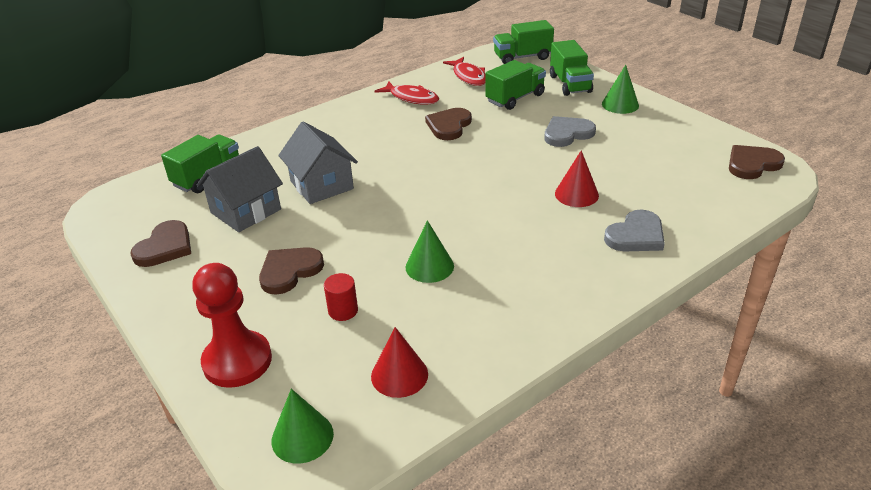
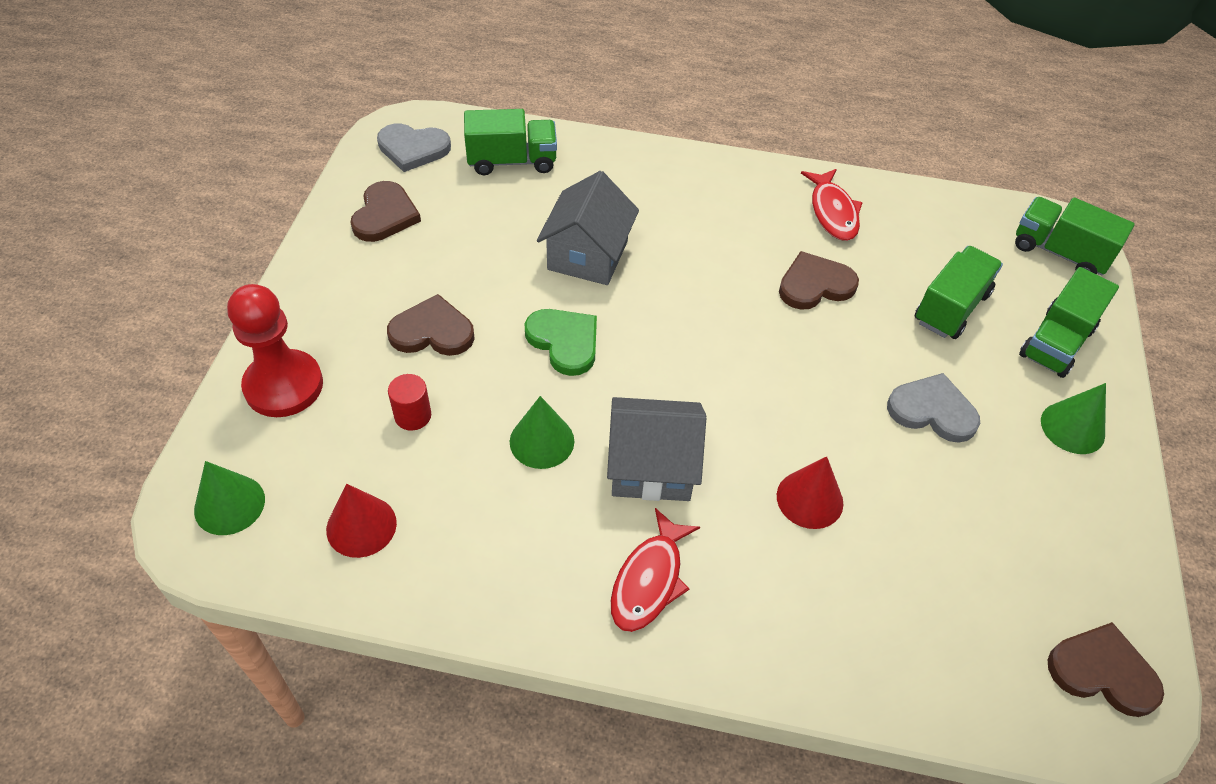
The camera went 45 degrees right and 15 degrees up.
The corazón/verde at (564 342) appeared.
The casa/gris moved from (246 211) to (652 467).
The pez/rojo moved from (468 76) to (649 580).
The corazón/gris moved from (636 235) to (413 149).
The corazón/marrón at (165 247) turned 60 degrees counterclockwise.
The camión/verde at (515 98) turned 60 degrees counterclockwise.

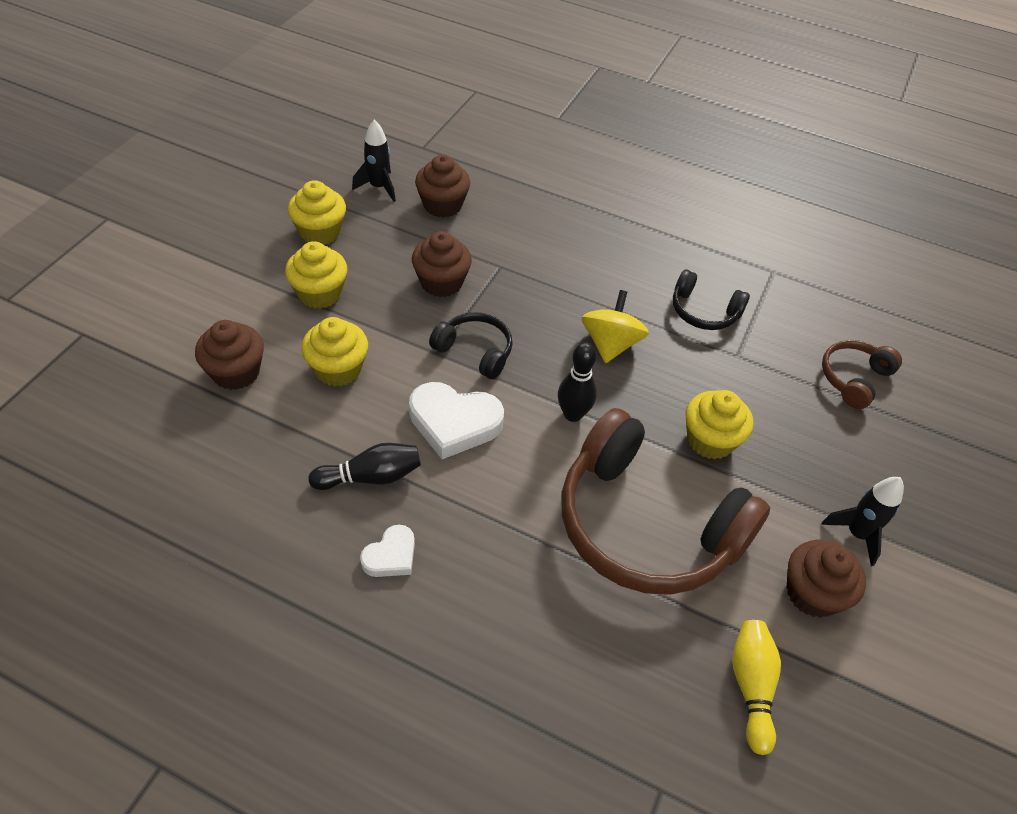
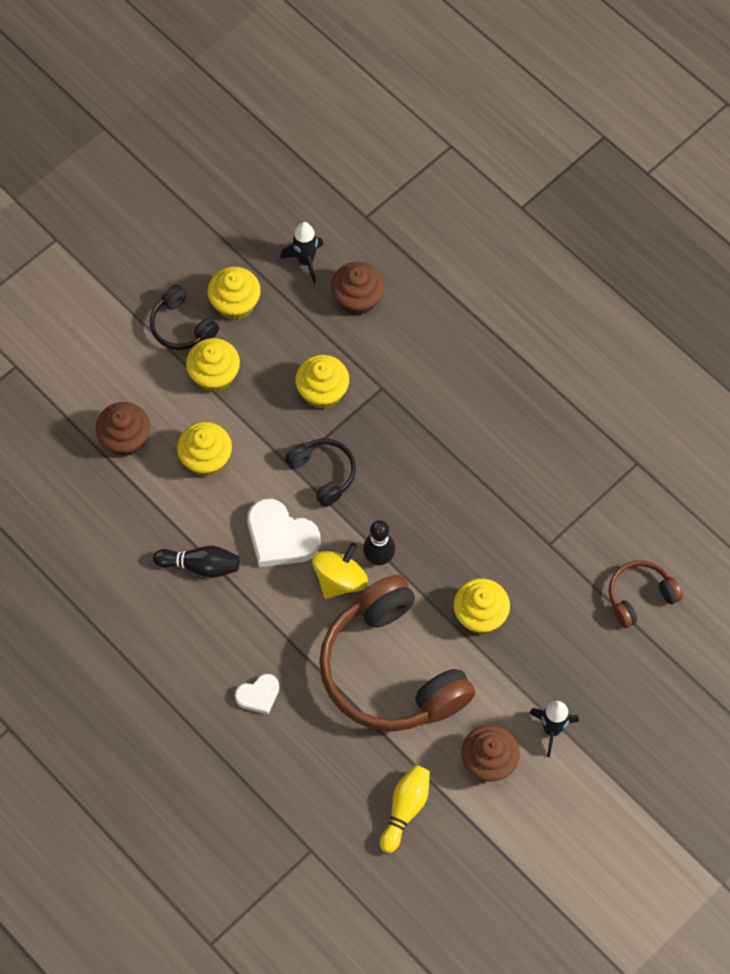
The camera went 25 degrees right and 15 degrees up.
The corazón/blanco moved from (391 556) to (258 695).
The peonza/amarillo moved from (610 344) to (340 579).
The auriculares/negro moved from (704 311) to (182 326).
The magdalena/marrón at (441 282) became the magdalena/amarillo at (322 392).

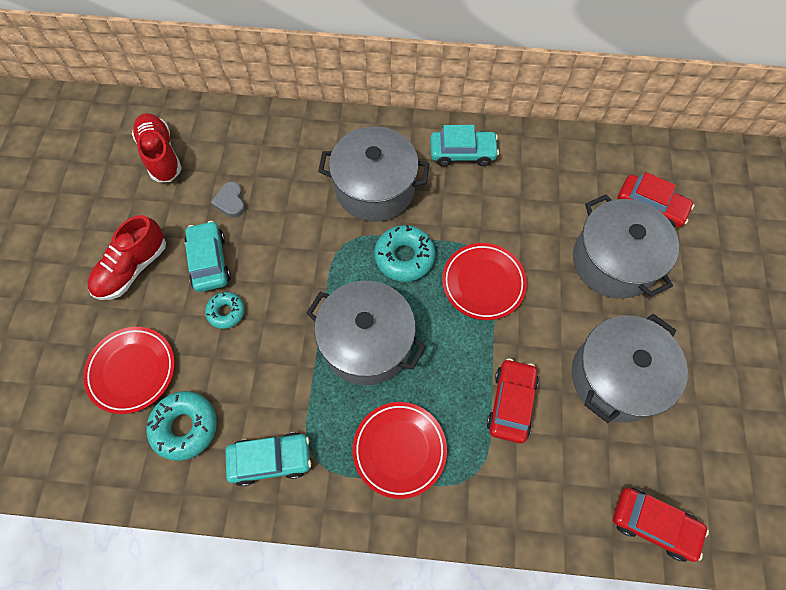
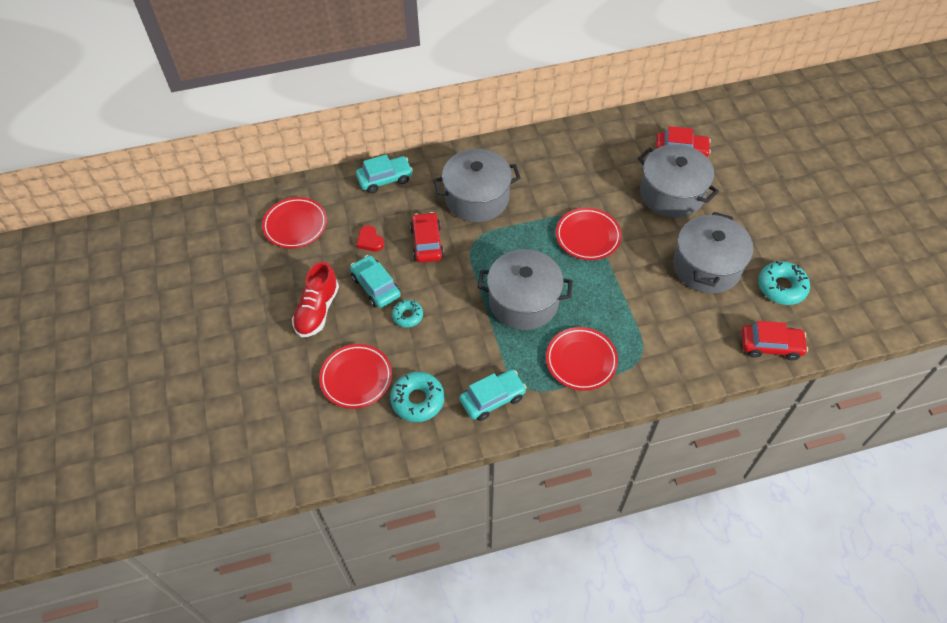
The camera went 20 degrees left and 10 degrees down.
The rosquilla/turquesa moved from (404 257) to (781 287).
The coche/turquesa moved from (462 153) to (385 179).
The coche/rojo moved from (511 403) to (427 243).
The zapato/rojo at (161 155) was replaced by the plato/rojo at (295 225).
The corazón/gris at (230 201) became the corazón/rojo at (370 241).

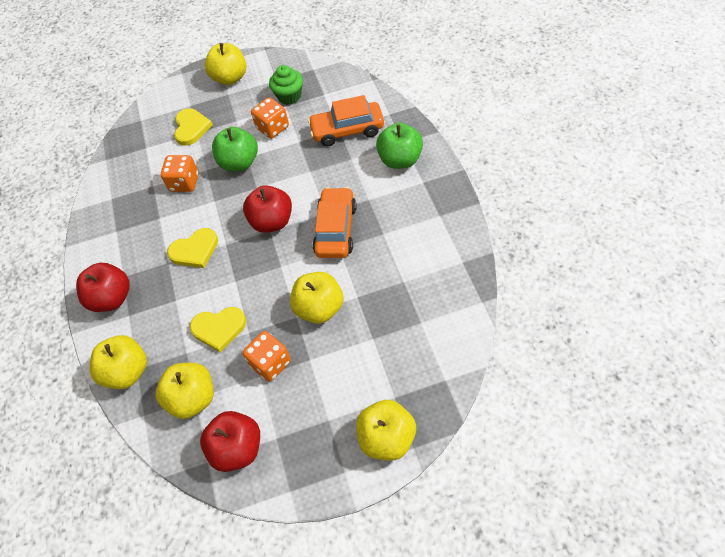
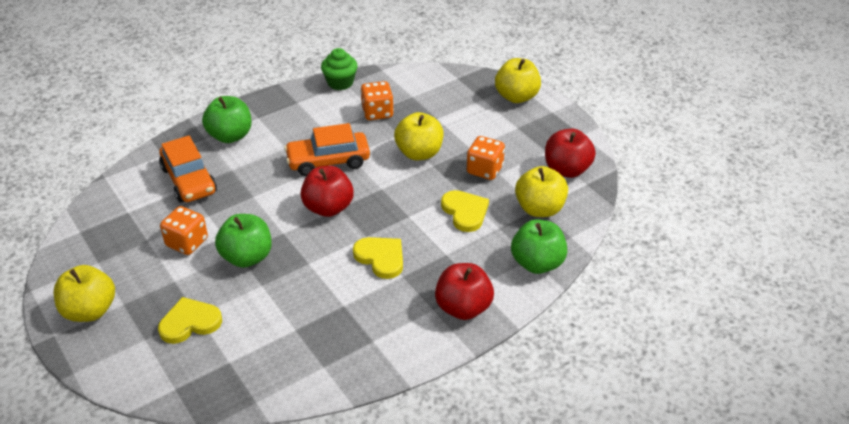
The camera went 115 degrees left and 15 degrees down.
The dado/naranja moved from (184 183) to (377 112).
The magdalena/verde moved from (289 96) to (340 83).
The manzana/amarillo at (127 372) became the manzana/verde at (537 263).

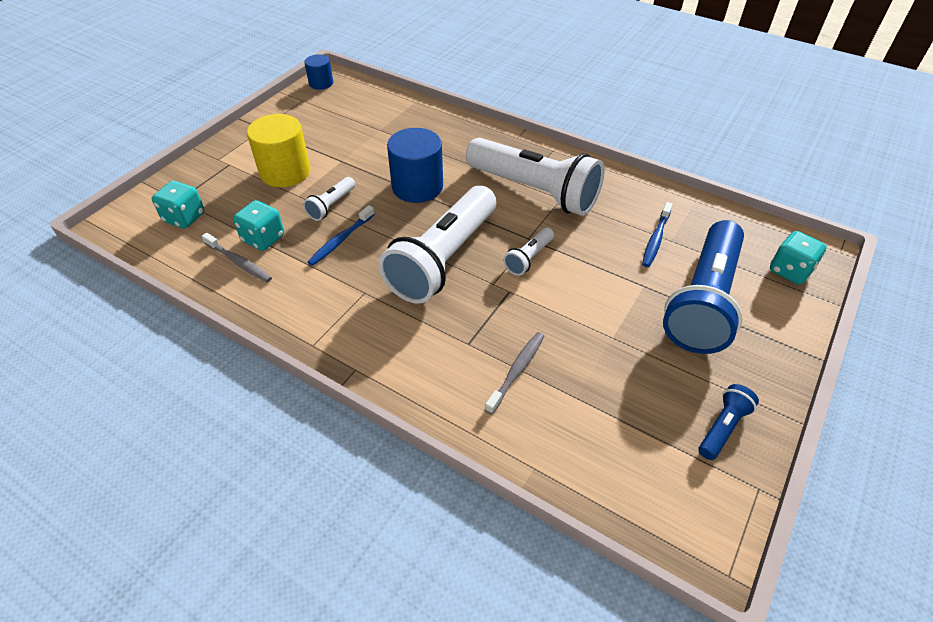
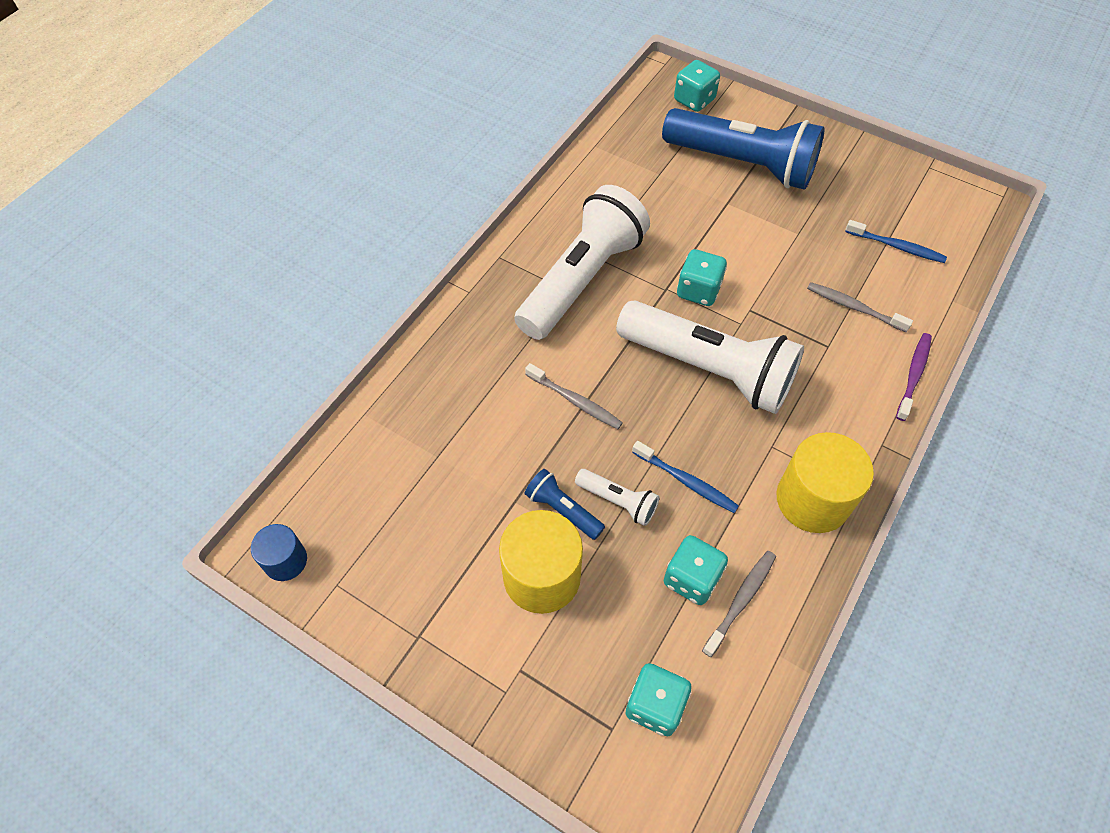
The camera went 90 degrees left and 10 degrees up.
The cilindro/amarillo at (812 499) appeared.
The cepillo de dientes/morado at (913 375) appeared.
The cepillo de dientes/azul moved from (656 239) to (896 246).
The lámpara de mano/azul moved from (723 428) to (563 510).
The cilindro/azul at (417 186) was replaced by the cepillo de dientes/gris at (575 401).
The lámpara de mano/blanco at (528 258) was replaced by the dado/turquesa at (698 290).

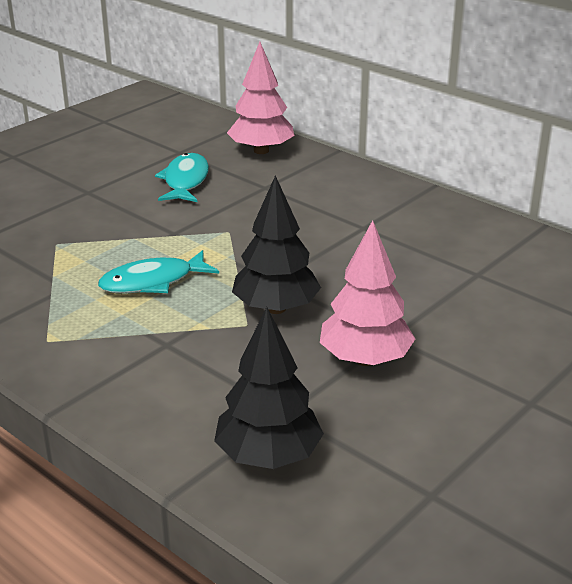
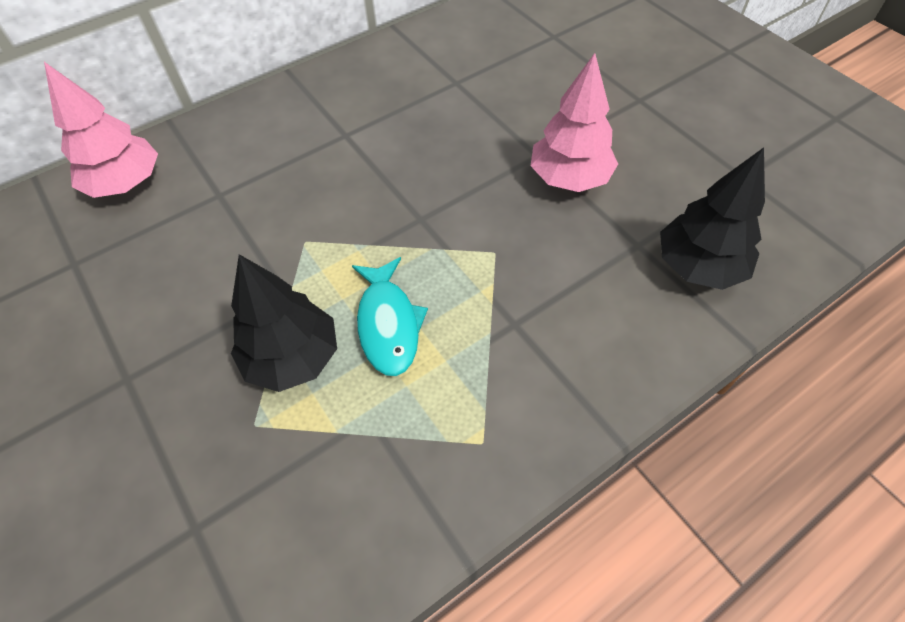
The camera went 75 degrees left and 25 degrees up.
The pez/turquesa at (185 181) disappeared.
The árbol/negro moved from (276 308) to (292 357).

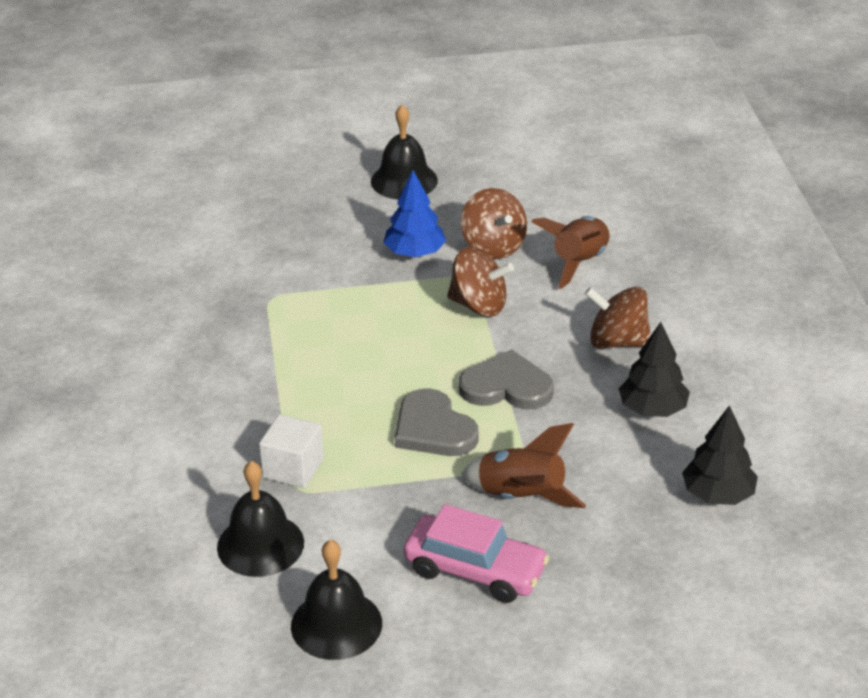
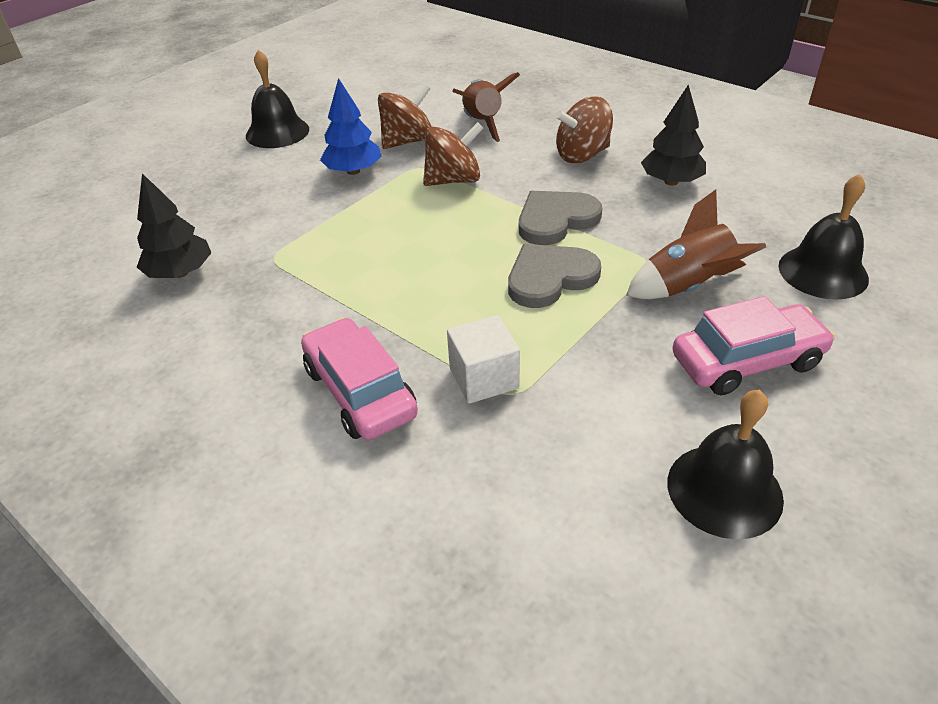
The camera went 40 degrees left and 5 degrees up.
The coche/rosa at (360 392) appeared.
The campana/negro moved from (260 544) to (823 272).
The árbol/negro moved from (717 494) to (180 273).
The corazón/gris at (433 429) turned 135 degrees clockwise.
The peonza/marrón at (493 246) turned 60 degrees counterclockwise.

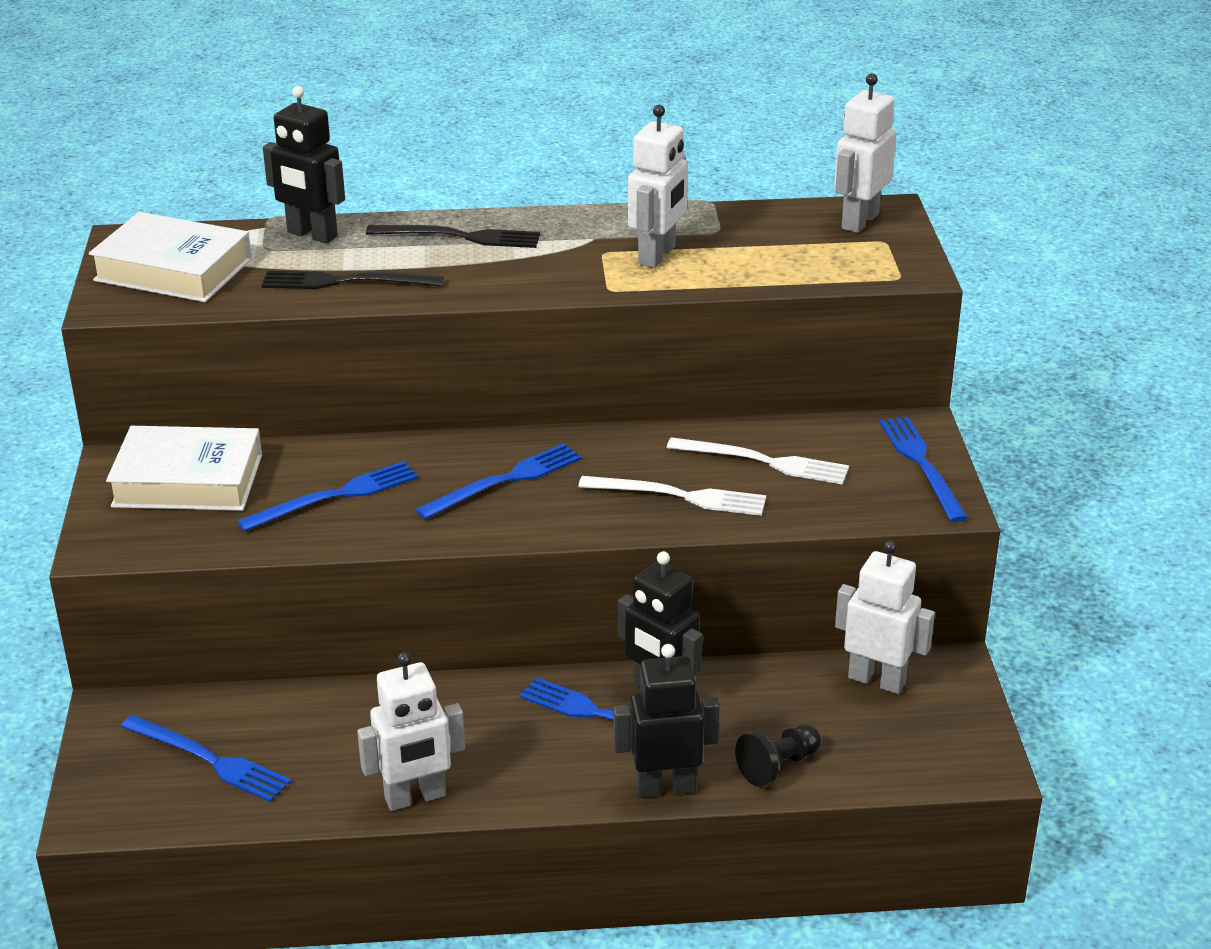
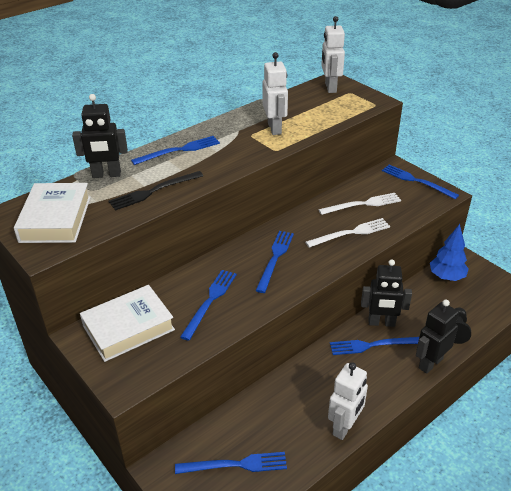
The camera went 35 degrees left and 5 degrees up.
The robot/blanco at (877 680) was replaced by the árbol/azul at (446 277).
The tenedor/negro at (459 237) became the tenedor/azul at (179 150).
The libro/blanco at (173 270) turned 75 degrees counterclockwise.

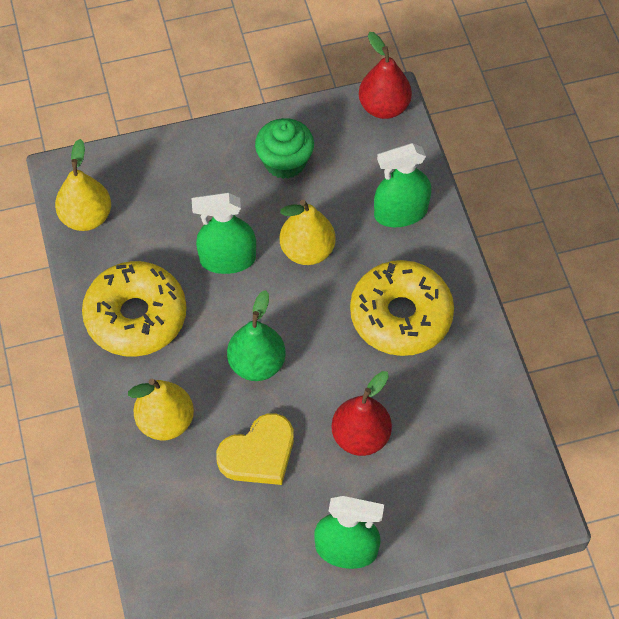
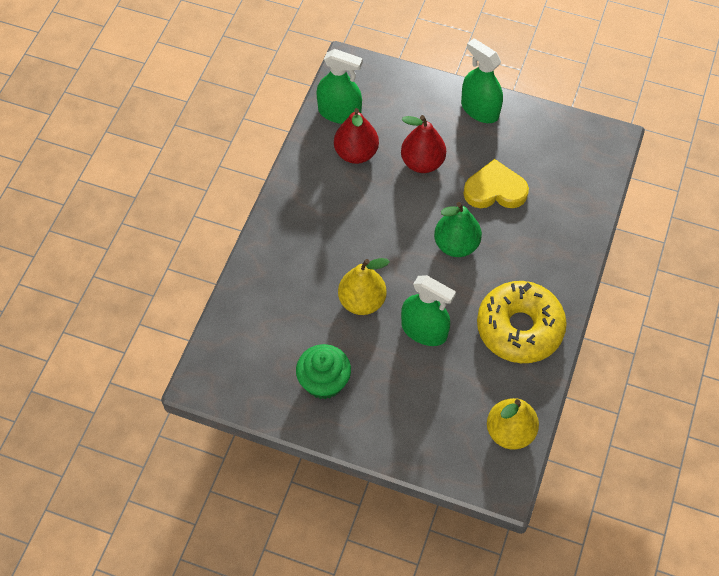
The camera went 145 degrees left and 0 degrees up.
The pera/amarillo at (165 422) disappeared.
The rosquilla/amarillo at (401 316) disappeared.
The pera/rojo moved from (384 107) to (356 153).
The pulverizador/verde moved from (400 213) to (339 112).

